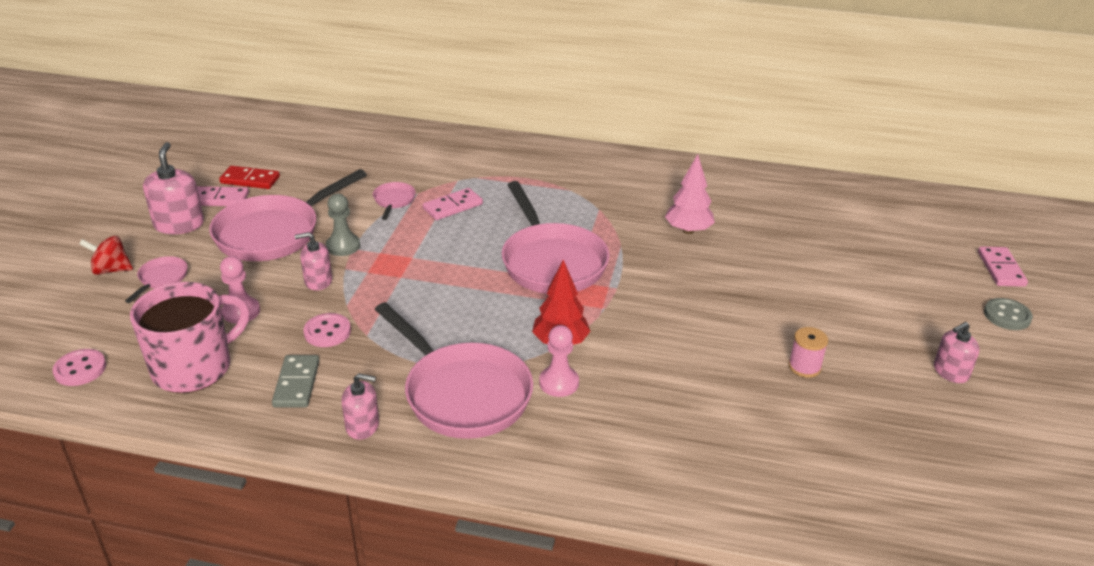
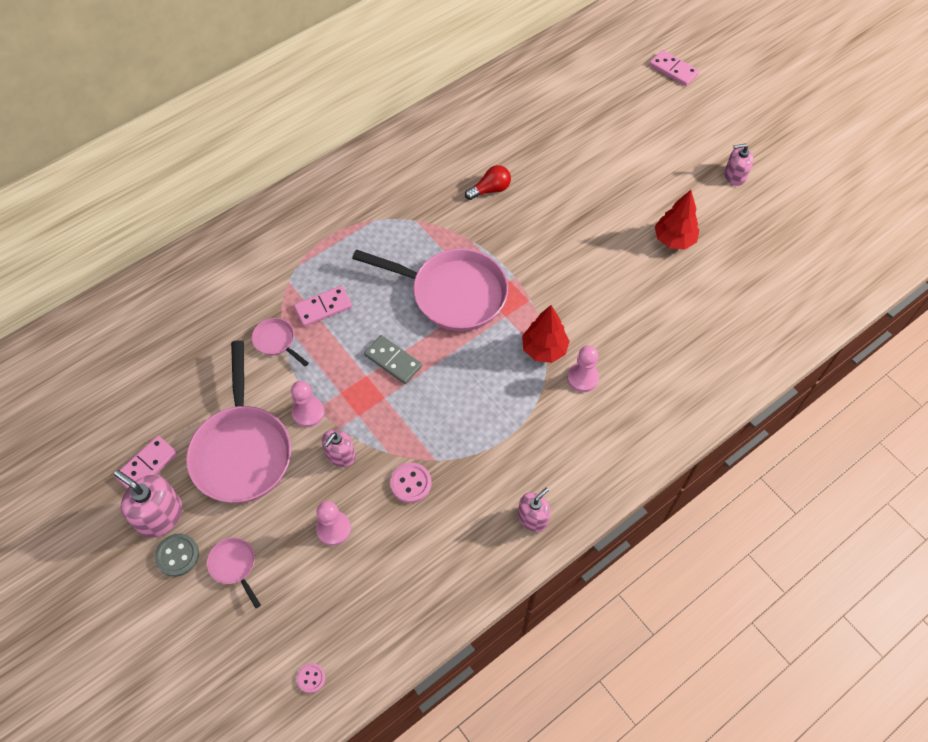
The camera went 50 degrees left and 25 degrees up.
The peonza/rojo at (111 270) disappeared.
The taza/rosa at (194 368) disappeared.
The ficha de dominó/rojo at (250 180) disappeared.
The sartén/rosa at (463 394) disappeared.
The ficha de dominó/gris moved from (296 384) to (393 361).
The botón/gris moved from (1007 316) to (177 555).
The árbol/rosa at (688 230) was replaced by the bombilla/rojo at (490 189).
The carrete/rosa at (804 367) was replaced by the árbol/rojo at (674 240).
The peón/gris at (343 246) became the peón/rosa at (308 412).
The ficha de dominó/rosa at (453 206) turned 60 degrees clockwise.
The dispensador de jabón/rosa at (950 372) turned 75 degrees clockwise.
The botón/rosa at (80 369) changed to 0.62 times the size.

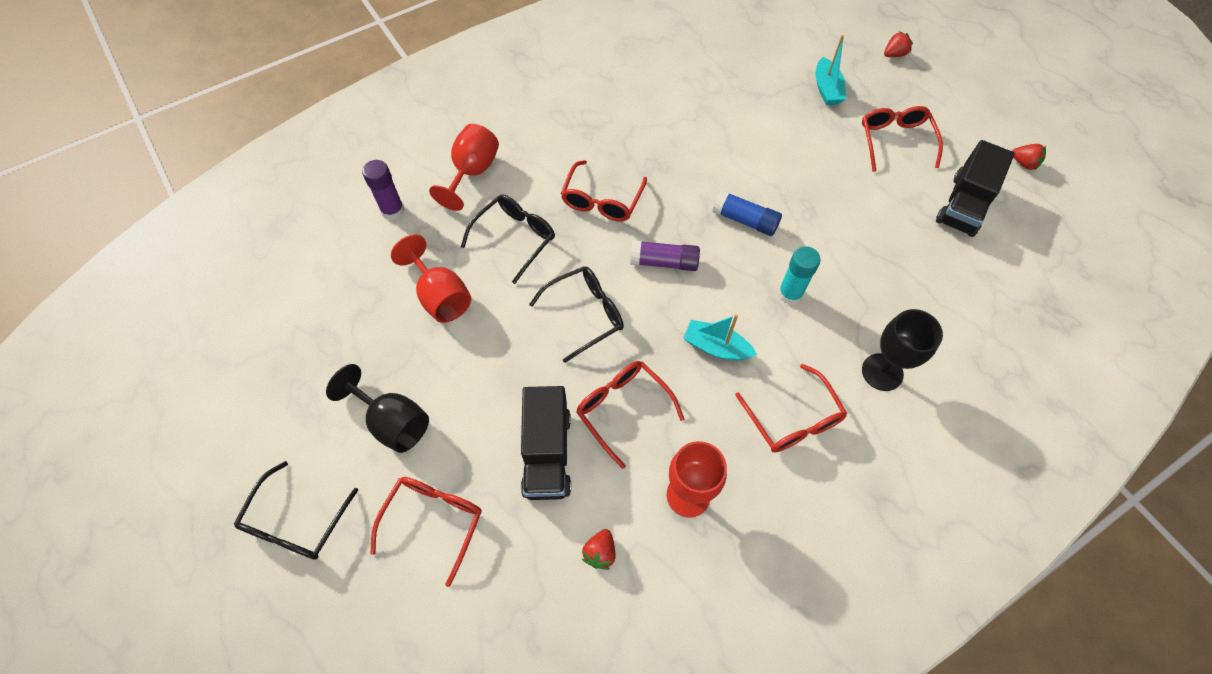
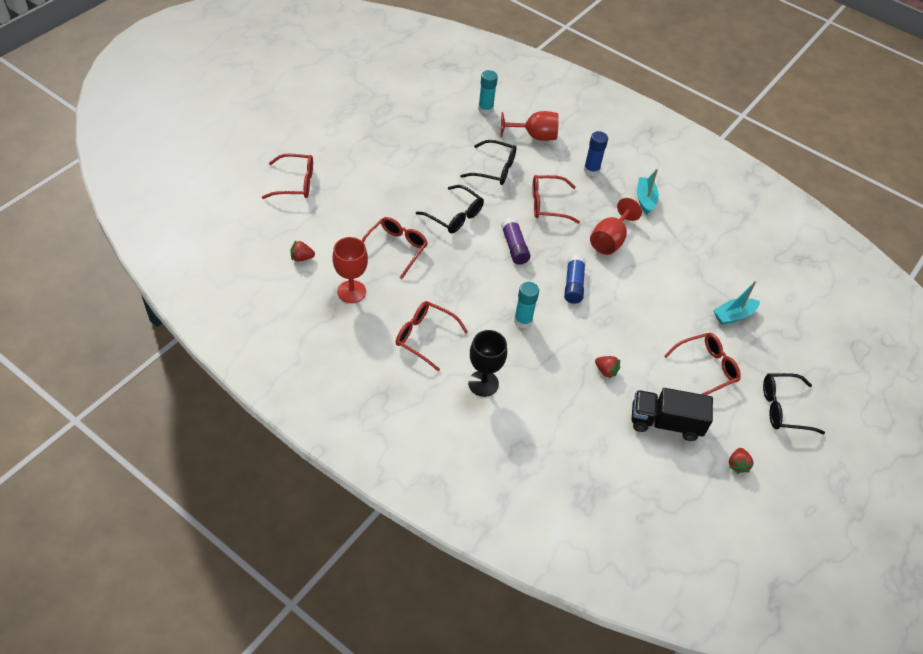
The camera went 65 degrees right and 10 degrees down.
The copa/negro at (393 422) disappeared.
The camión/negro at (547 453) disappeared.
The barra de pegamento/azul at (591 170) appeared.
The gafas/negro moved from (296 523) to (783 408).
The copa/rojo moved from (441 296) to (609 240).
The barco/turquesa moved from (716 347) to (645 199).
The fresa/rojo moved from (894 54) to (606 371).
The barra de pegamento/morado at (393 210) became the barra de pegamento/turquesa at (485 109).
The gafas/rojo at (793 419) turned 75 degrees clockwise.

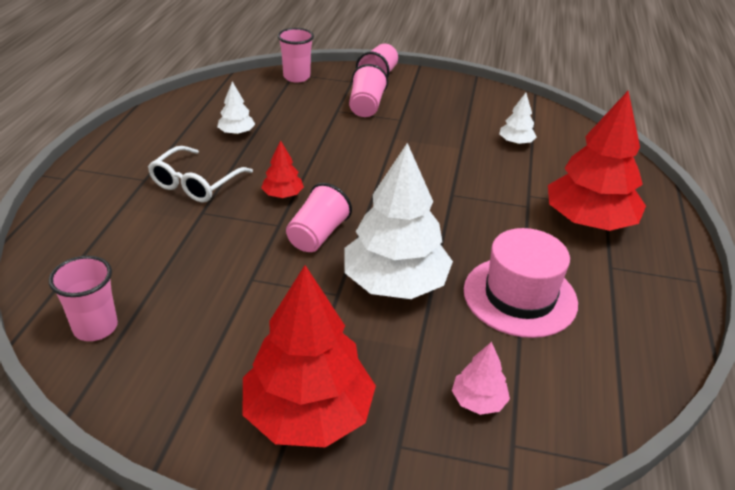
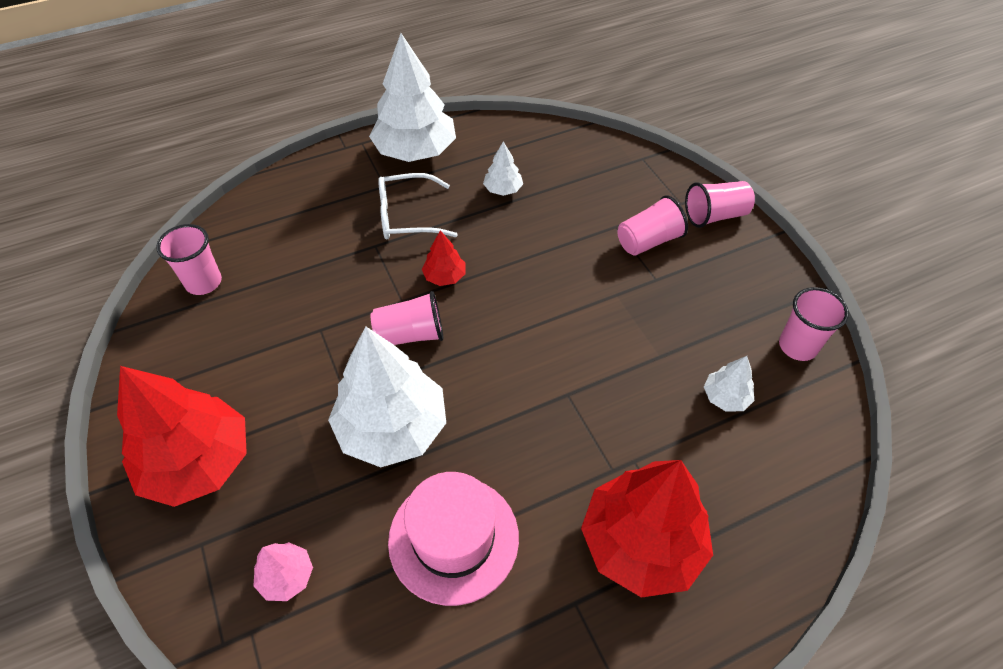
The camera went 55 degrees right and 15 degrees up.
The árbol/blanco at (415 151) appeared.
The vaso/rosa moved from (296 77) to (797 346).

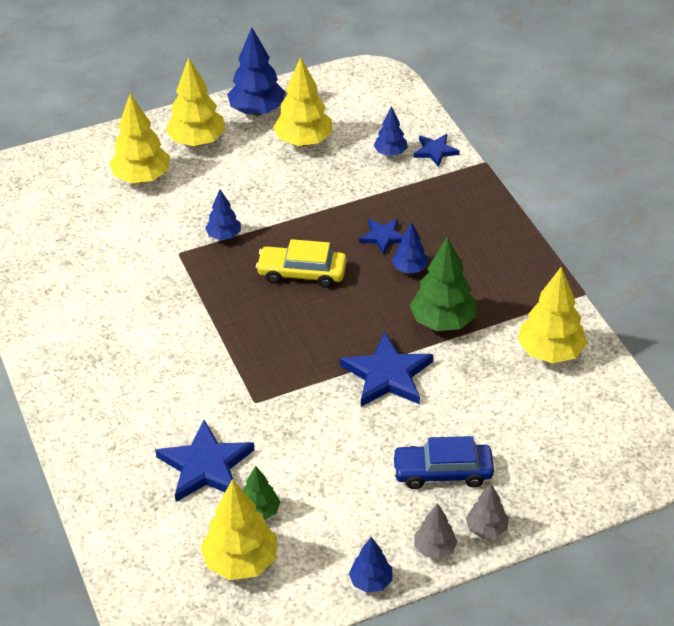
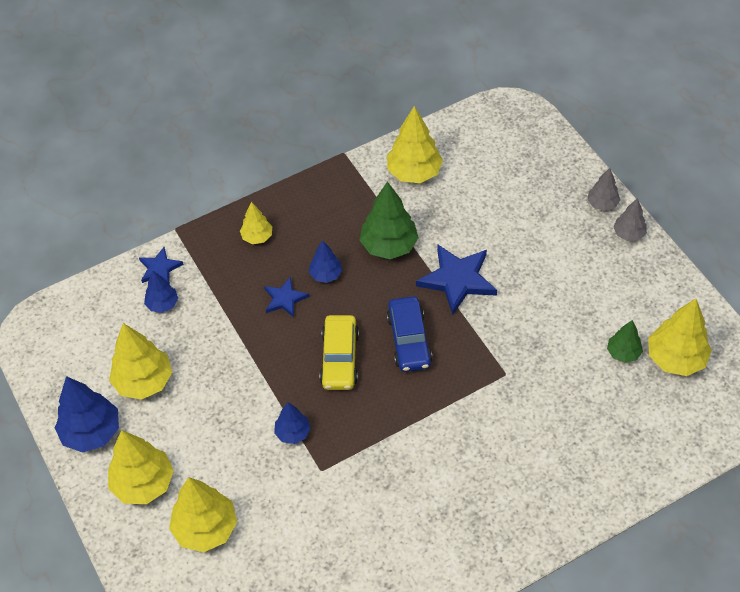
The camera went 95 degrees left and 10 degrees up.
The estrella/azul at (205 466) disappeared.
The árbol/azul at (371 582) disappeared.
The árbol/amarillo at (257 237) appeared.
The coche/azul moved from (442 472) to (409 340).

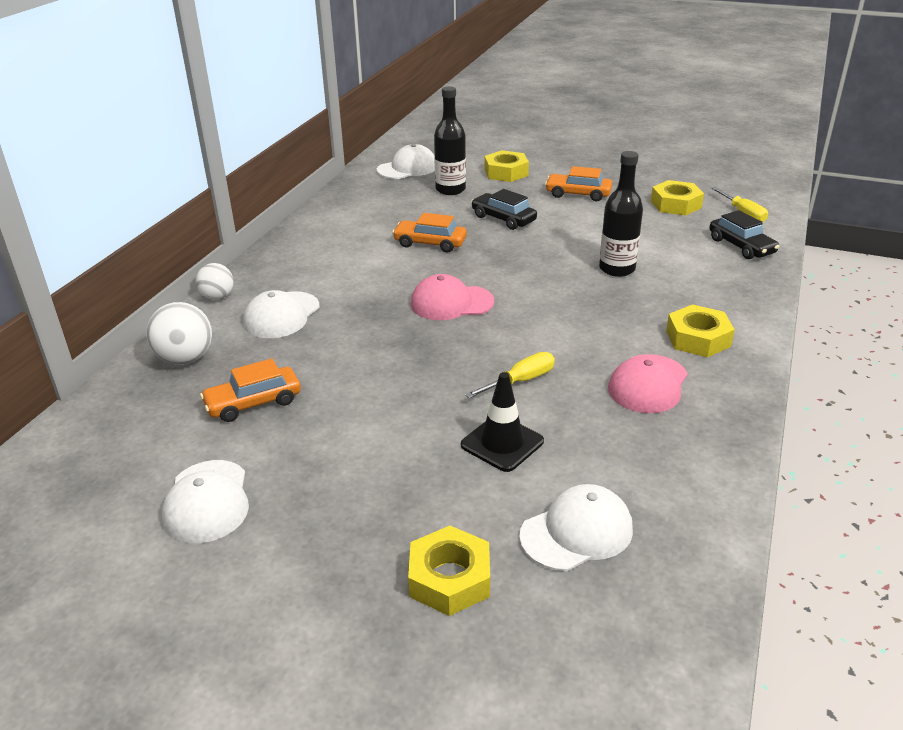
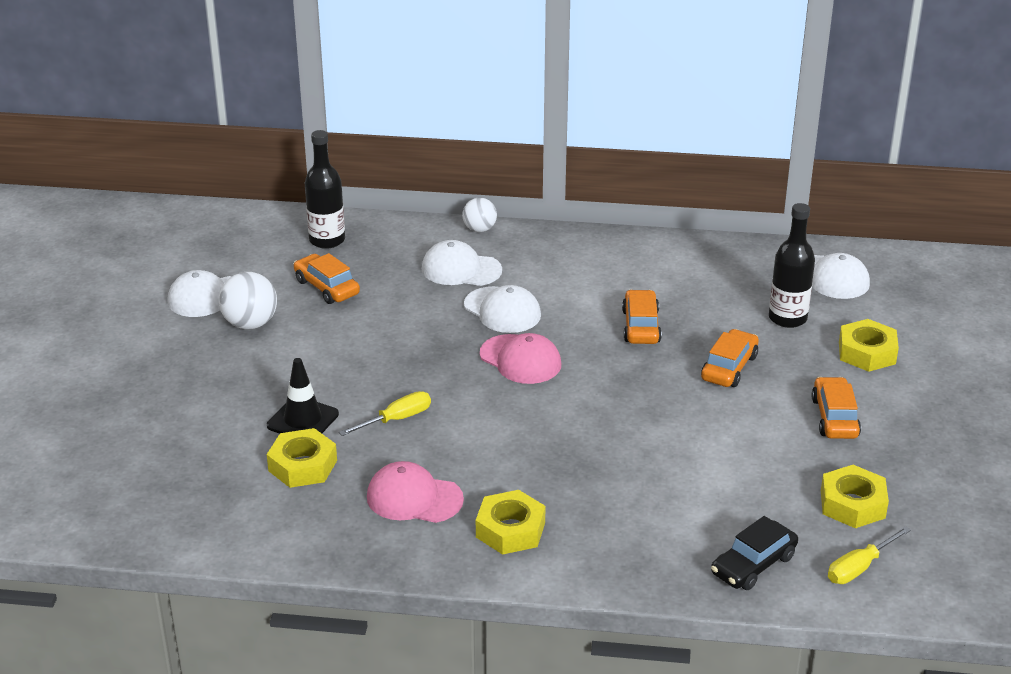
The camera went 75 degrees right and 0 degrees up.
The pelota/blanco moved from (185 359) to (250 324).
The tuerca/amarillo moved from (450 578) to (303 465).
The gorra/blanco moved from (577 532) to (502 310).
The botella/negro moved from (617 269) to (327 240).
The coche/negro at (503 219) became the coche/naranja at (729 367).
The gorra/rosa at (451 303) turned 150 degrees clockwise.
The destornillador/amarillo at (520 381) turned 75 degrees counterclockwise.

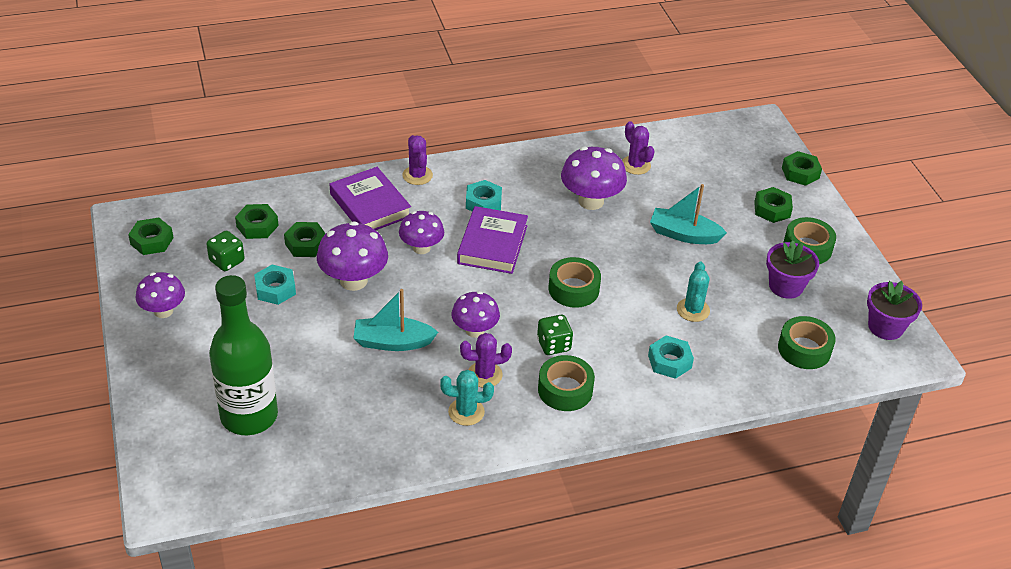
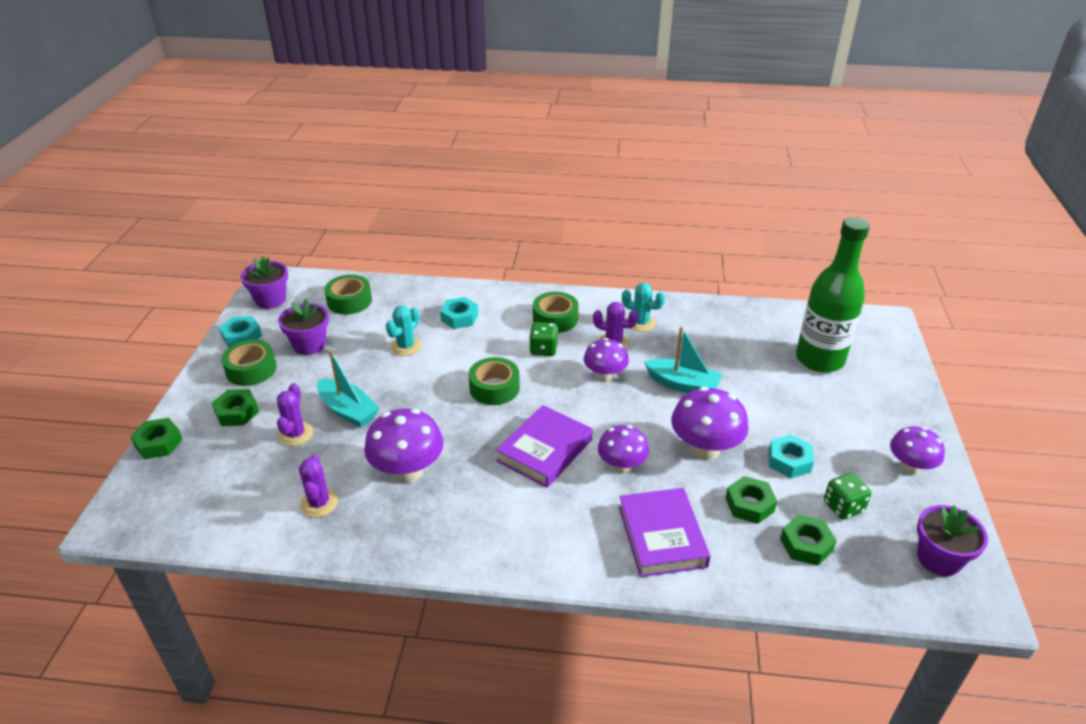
The camera went 155 degrees left and 5 degrees down.
The cactus/morado moved from (417 175) to (295 434).
The tuerca/turquesa moved from (483 202) to (242 336).
The tuerca/verde at (152 241) was replaced by the maceta/morado at (939 559).

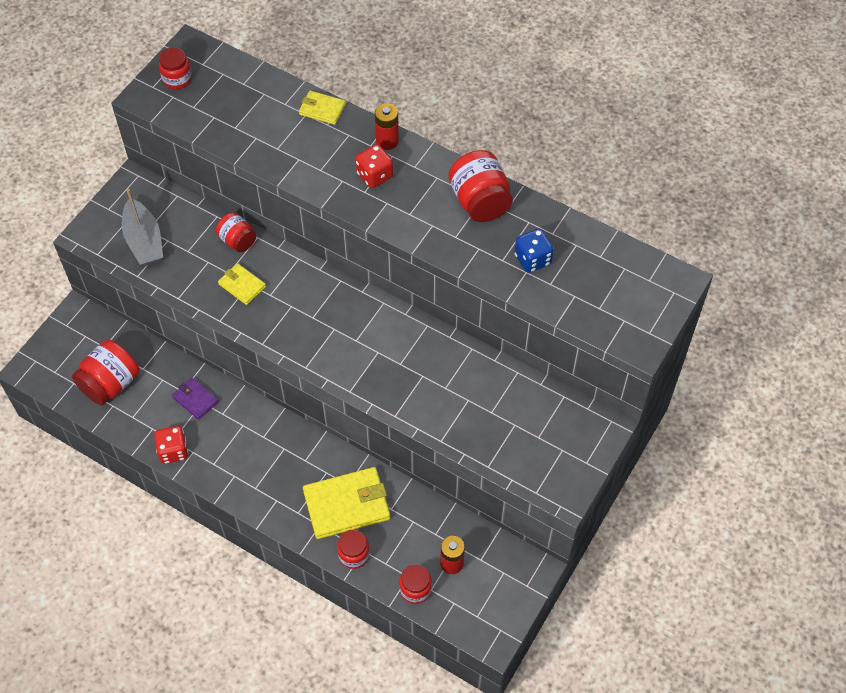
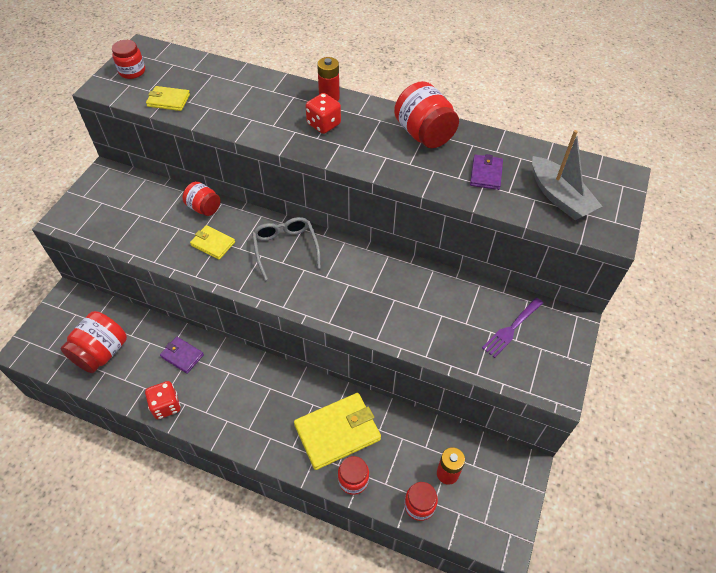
The camera went 10 degrees left and 5 degrees down.
The gafas/gris at (285 248) appeared.
The tenedor/morado at (511 329) appeared.
The barco/gris moved from (144 241) to (559 197).
The cartera/amarillo moved from (322 109) to (168 100).
The dado/azul at (532 259) was replaced by the cartera/morado at (486 174).

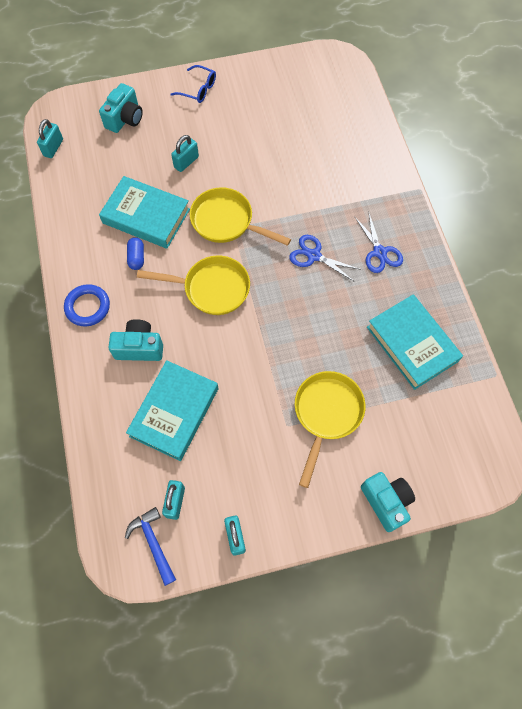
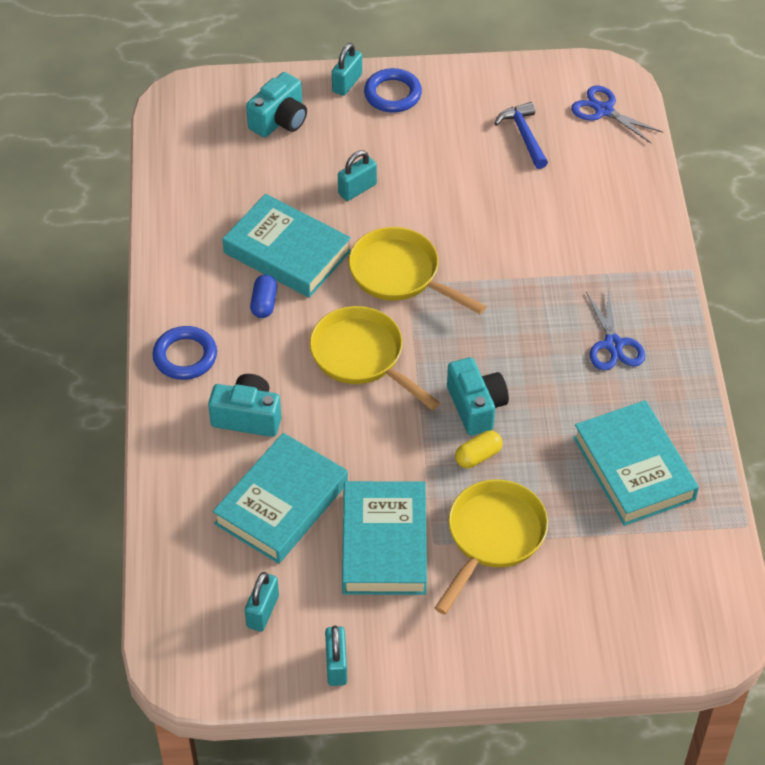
The camera went 10 degrees right and 15 degrees down.
The libro/turquesa at (384 543) appeared.
The cápsula/amarillo at (478 456) appeared.
The candado/turquesa moved from (53 148) to (347 83).
The martillo/azul moved from (153 543) to (524 135).
The tijeras/azul moved from (314 256) to (604 110).
The cámara/turquesa moved from (386 502) to (476 407).
The gafas/azul at (198 89) was replaced by the anillo/azul at (392 94).
The sartén/amarillo at (211 288) turned 150 degrees counterclockwise.

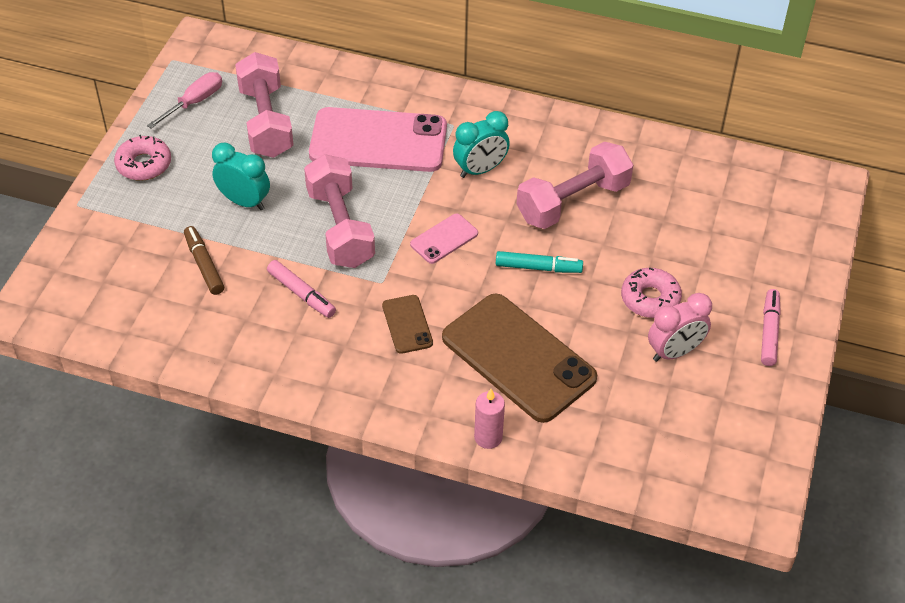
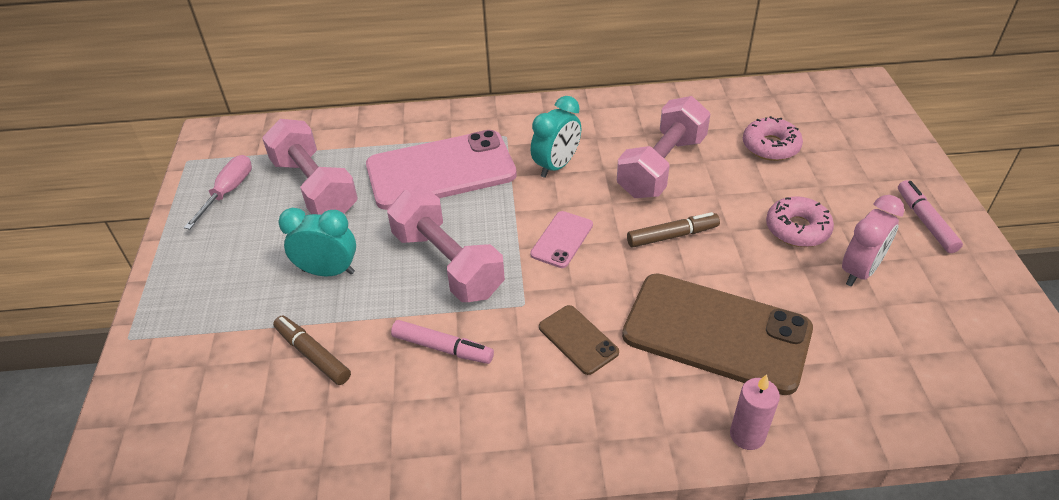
The camera went 20 degrees left and 5 degrees down.
The rosquilla/rosa moved from (144 164) to (770 146).
The rotulador/turquesa at (538 268) became the rotulador/marrón at (672 236).

